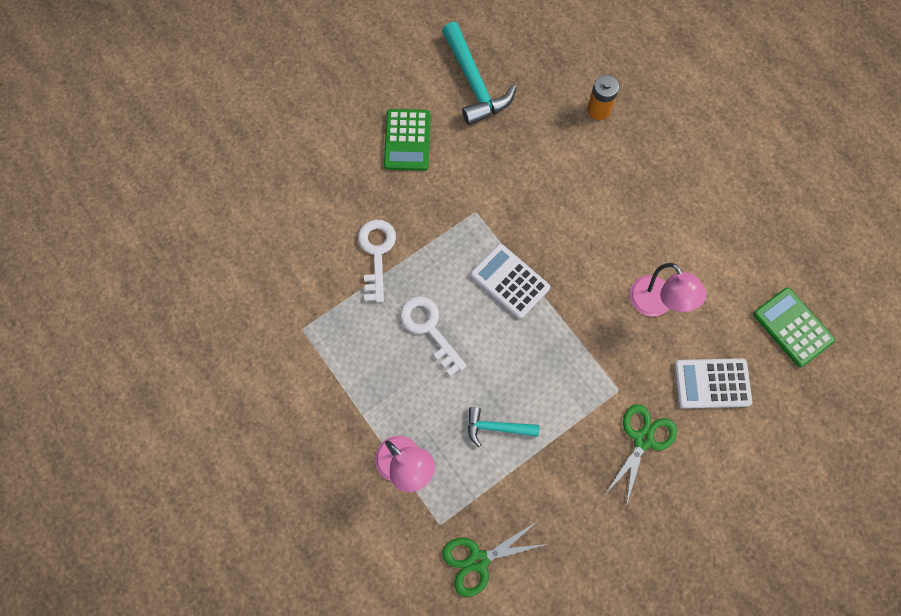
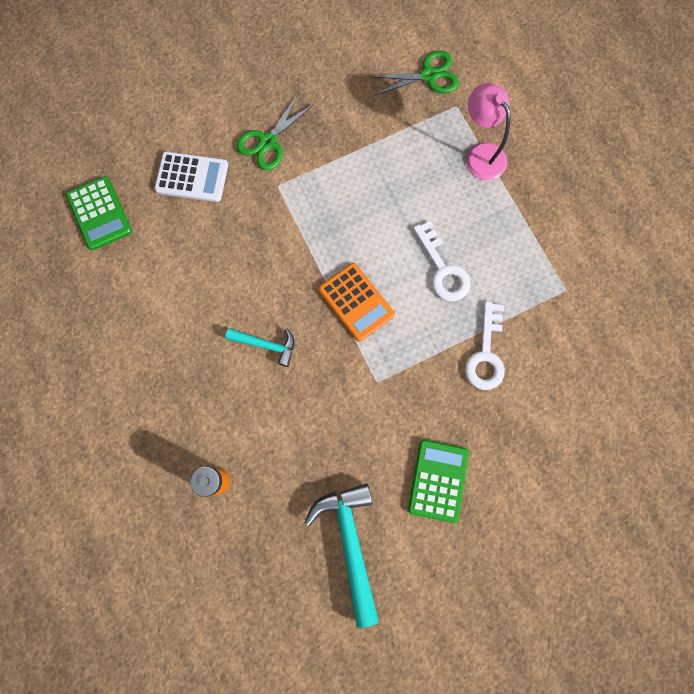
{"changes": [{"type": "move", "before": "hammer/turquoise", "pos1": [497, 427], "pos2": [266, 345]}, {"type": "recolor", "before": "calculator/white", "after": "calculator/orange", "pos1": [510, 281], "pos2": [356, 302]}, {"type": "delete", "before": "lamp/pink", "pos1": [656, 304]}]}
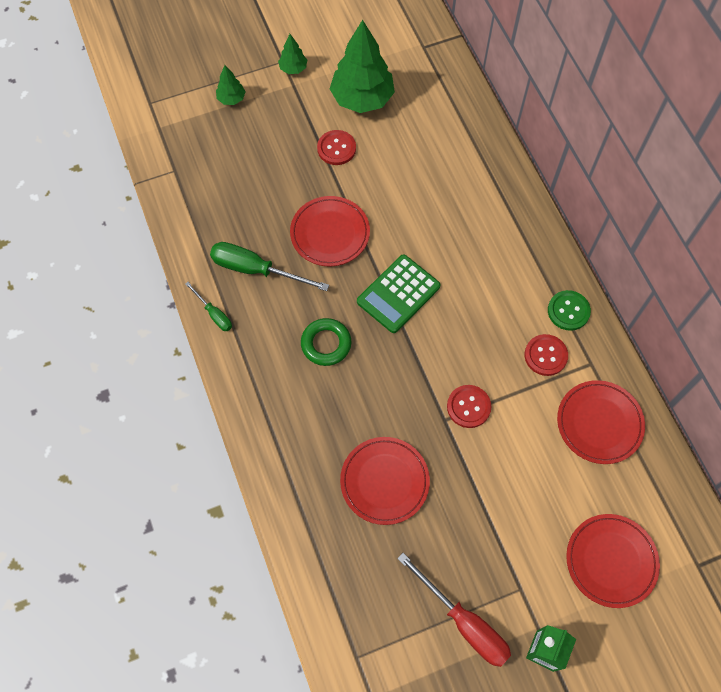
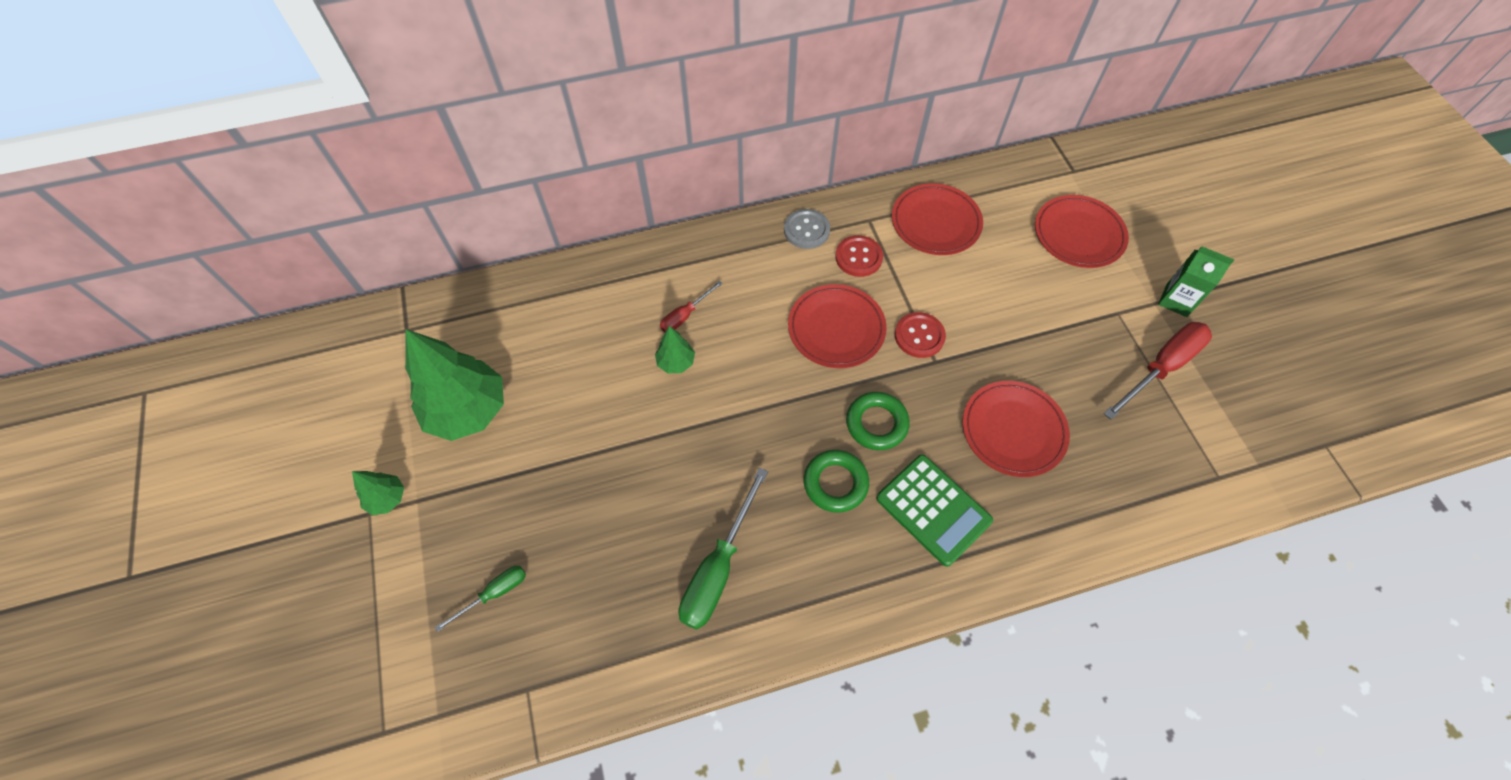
{"changes": [{"type": "move", "before": "screwdriver/green", "pos1": [214, 314], "pos2": [494, 593]}, {"type": "move", "before": "tree/green", "pos1": [231, 99], "pos2": [676, 362]}, {"type": "move", "before": "plate/red", "pos1": [330, 233], "pos2": [836, 329]}, {"type": "delete", "before": "button/red", "pos1": [336, 148]}, {"type": "move", "before": "calculator/green", "pos1": [398, 294], "pos2": [933, 509]}, {"type": "recolor", "before": "button/green", "after": "button/grey", "pos1": [568, 311], "pos2": [806, 230]}, {"type": "insert", "after": "screwdriver/red", "pos2": [685, 315]}, {"type": "insert", "after": "ring/green", "pos2": [876, 423]}]}
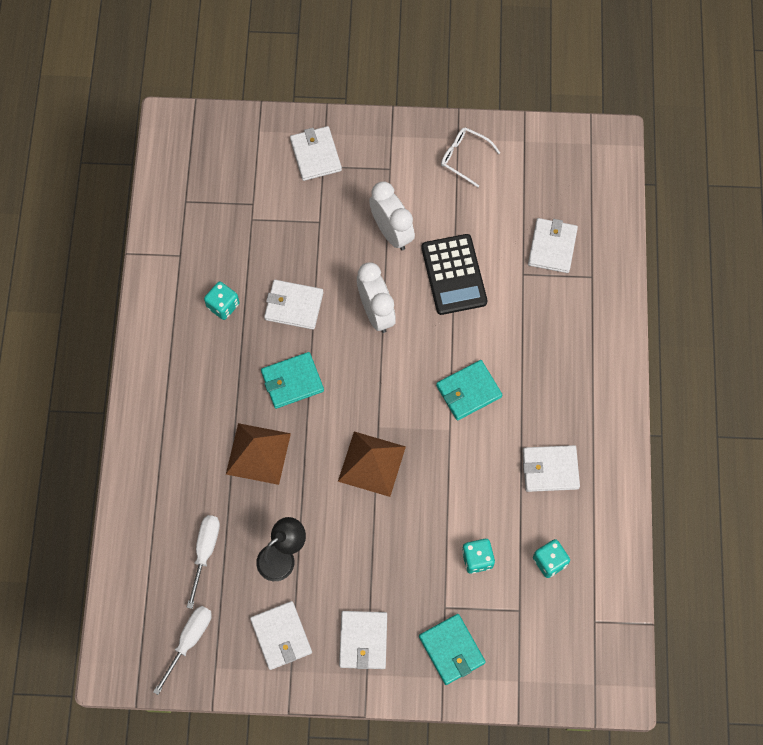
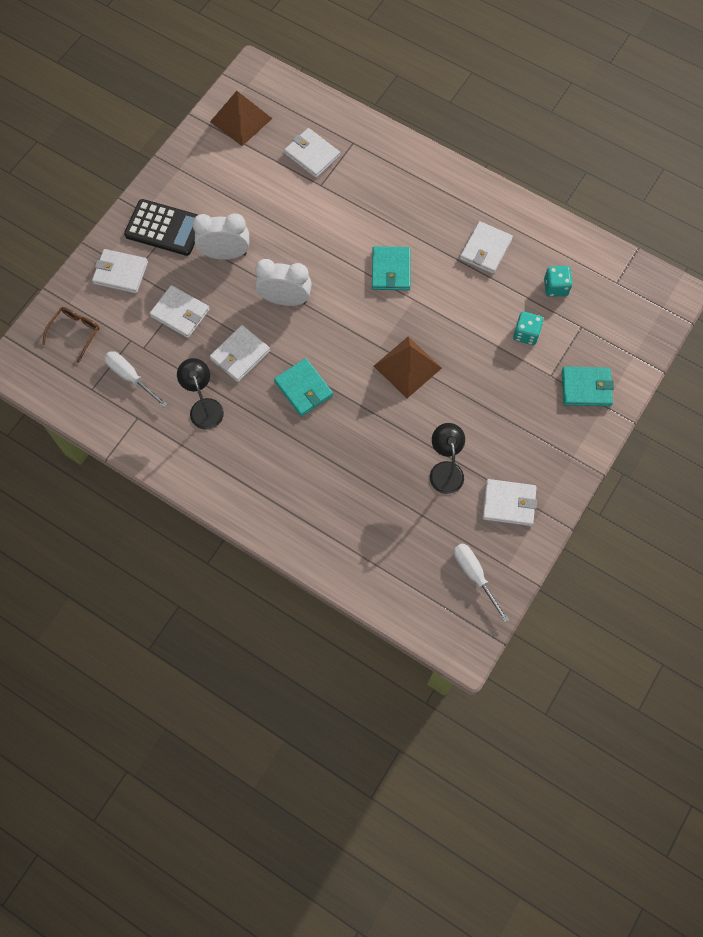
{"changes": [{"type": "move", "before": "screwdriver/white", "pos1": [205, 552], "pos2": [130, 377]}, {"type": "replace", "before": "dice/turquoise", "after": "lamp/black", "pos1": [223, 305], "pos2": [204, 407]}, {"type": "move", "before": "pyramid/brown", "pos1": [258, 453], "pos2": [241, 120]}, {"type": "rotate", "before": "wallet/turquoise", "pos1": [292, 381], "pos2": [303, 388], "turn": -45}, {"type": "move", "before": "wallet/white", "pos1": [363, 640], "pos2": [180, 313]}, {"type": "move", "before": "calculator/black", "pos1": [454, 275], "pos2": [164, 228]}, {"type": "delete", "before": "glasses/white", "pos1": [464, 157]}, {"type": "insert", "after": "glasses/brown", "pos2": [75, 333]}]}
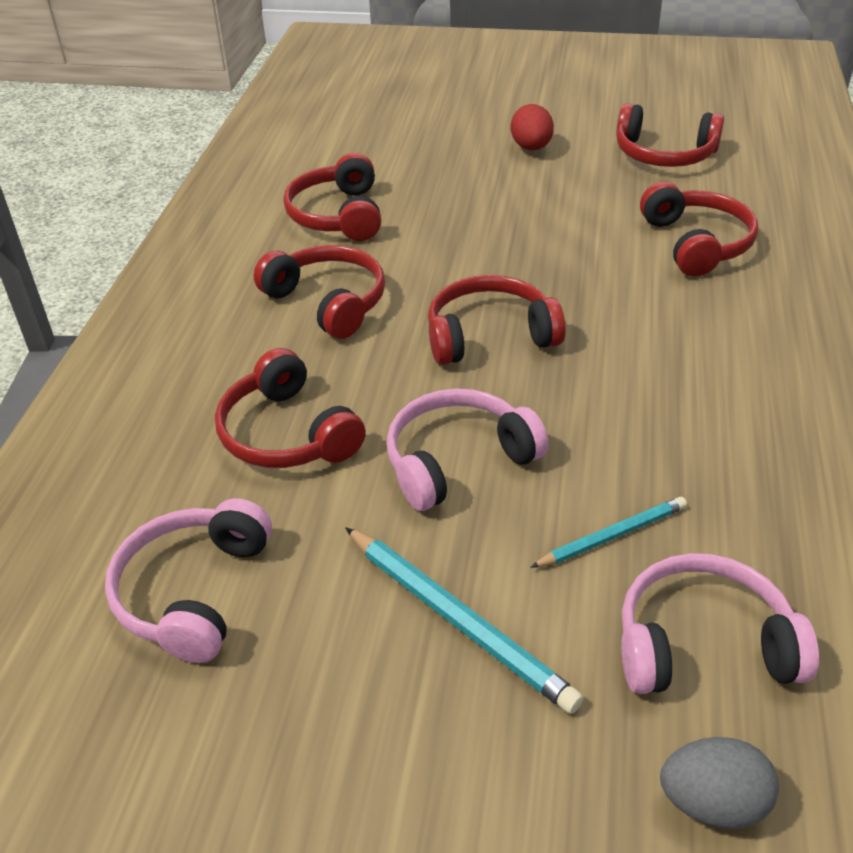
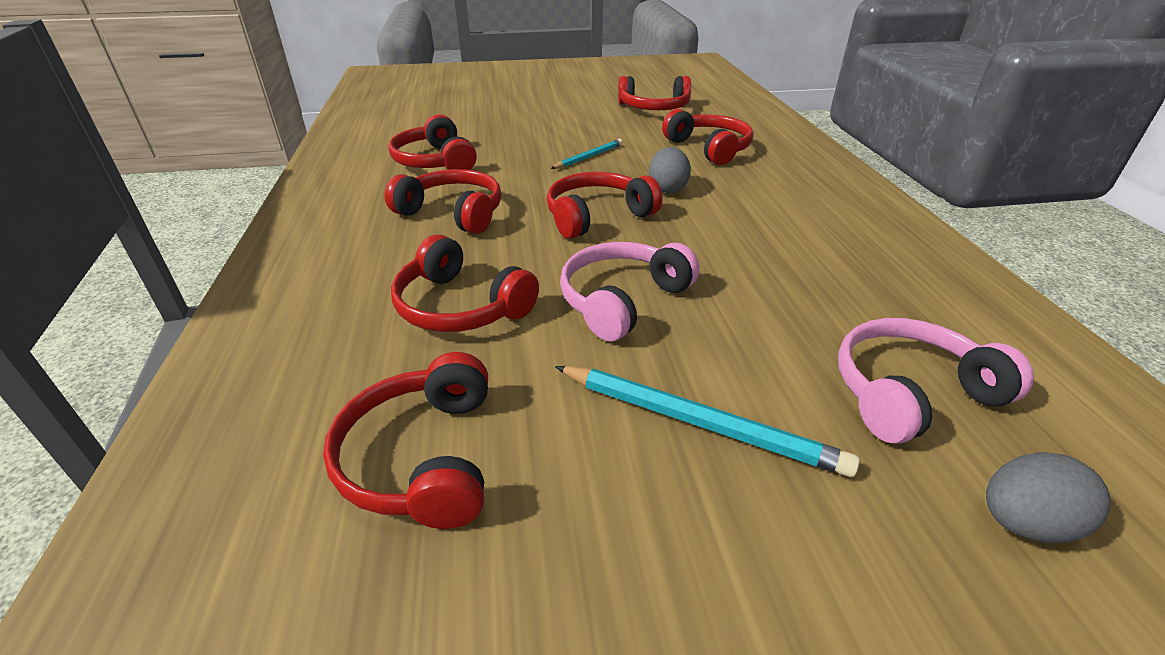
{"changes": [{"type": "recolor", "before": "headphones/pink", "after": "headphones/red", "pos1": [193, 592], "pos2": [422, 457]}, {"type": "delete", "before": "egg/red", "pos1": [531, 148]}, {"type": "move", "before": "pencil/turquoise", "pos1": [612, 535], "pos2": [588, 157]}, {"type": "insert", "after": "egg/grey", "pos2": [667, 189]}]}
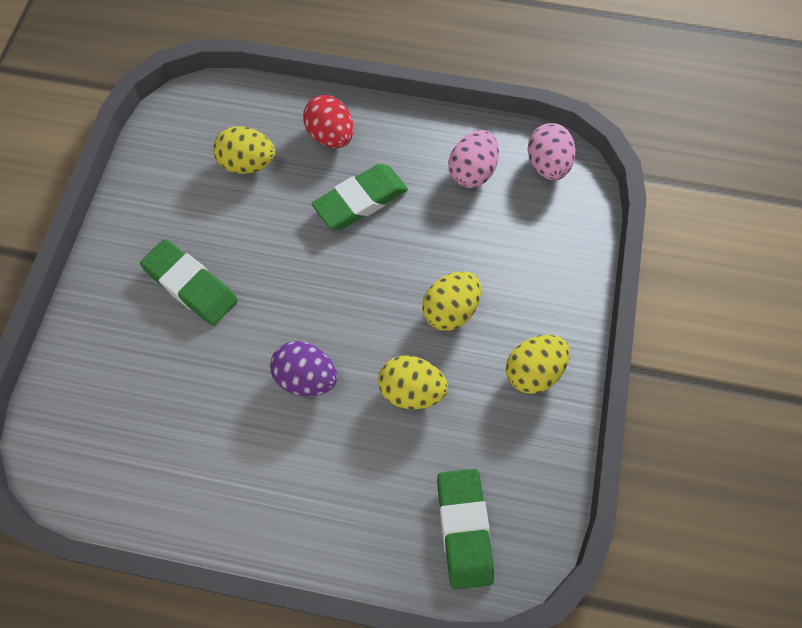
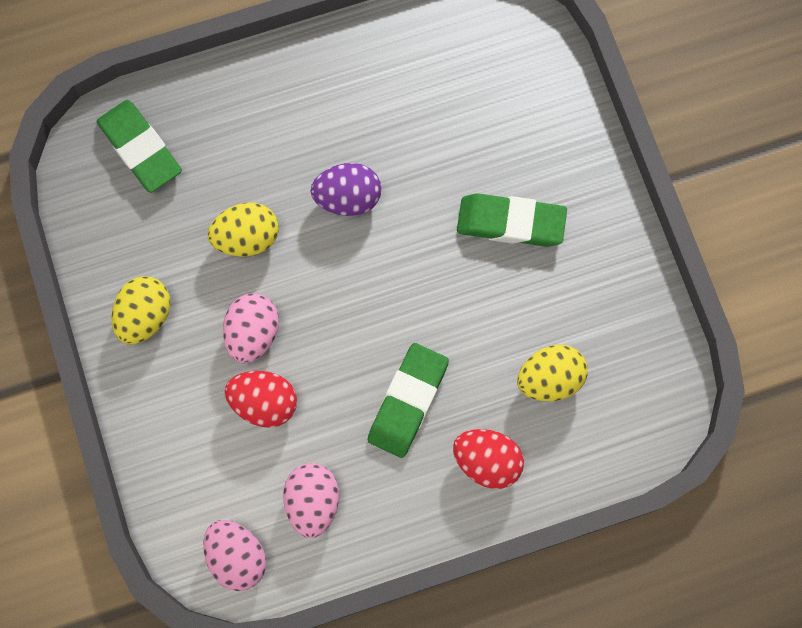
{"changes": [{"type": "recolor", "before": "egg/yellow", "after": "egg/pink", "pos1": [450, 310], "pos2": [253, 333]}, {"type": "insert", "after": "egg/red", "pos2": [264, 402]}]}
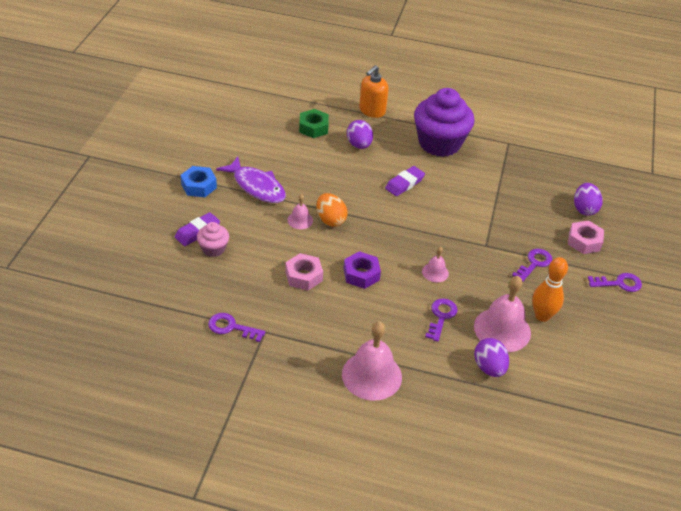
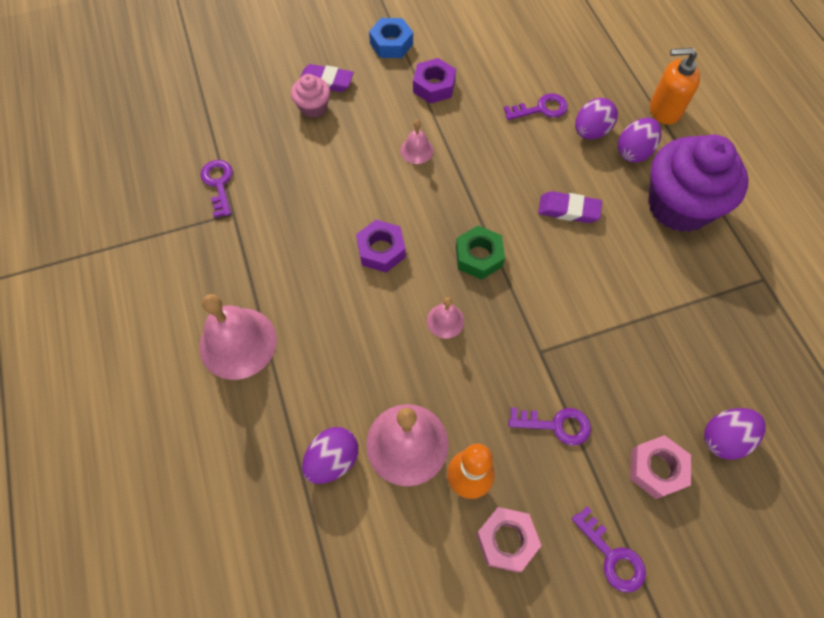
{"changes": [{"type": "replace", "before": "fish/purple", "after": "nut/purple", "pos1": [256, 186], "pos2": [434, 86]}, {"type": "move", "before": "nut/pink", "pos1": [303, 276], "pos2": [506, 540]}, {"type": "move", "before": "nut/green", "pos1": [313, 128], "pos2": [479, 256]}, {"type": "delete", "before": "egg/orange", "pos1": [330, 220]}, {"type": "move", "before": "key/purple", "pos1": [441, 317], "pos2": [541, 109]}, {"type": "insert", "after": "egg/purple", "pos2": [634, 152]}]}
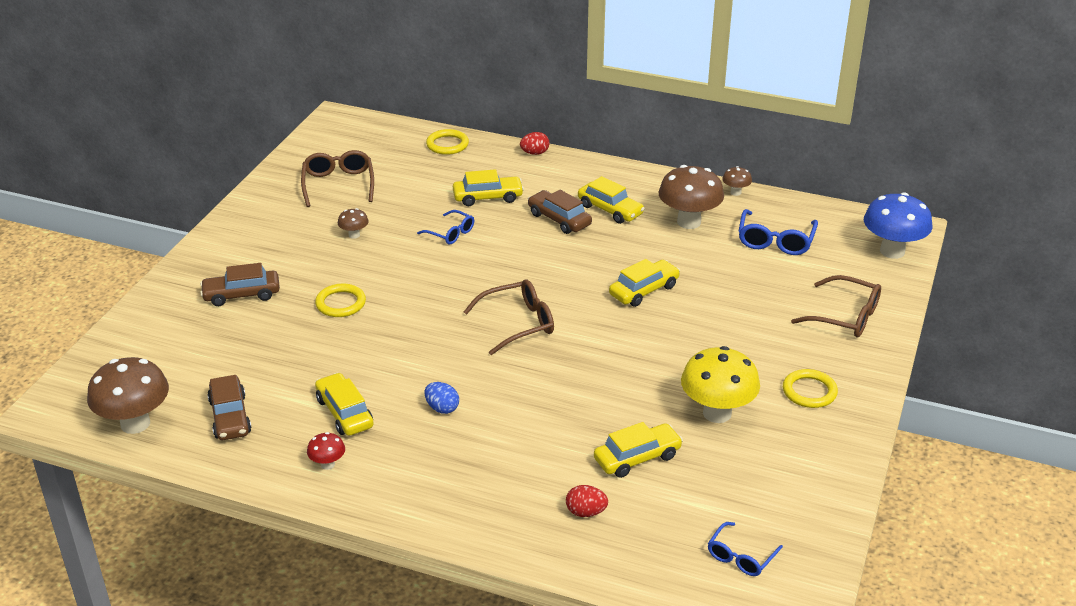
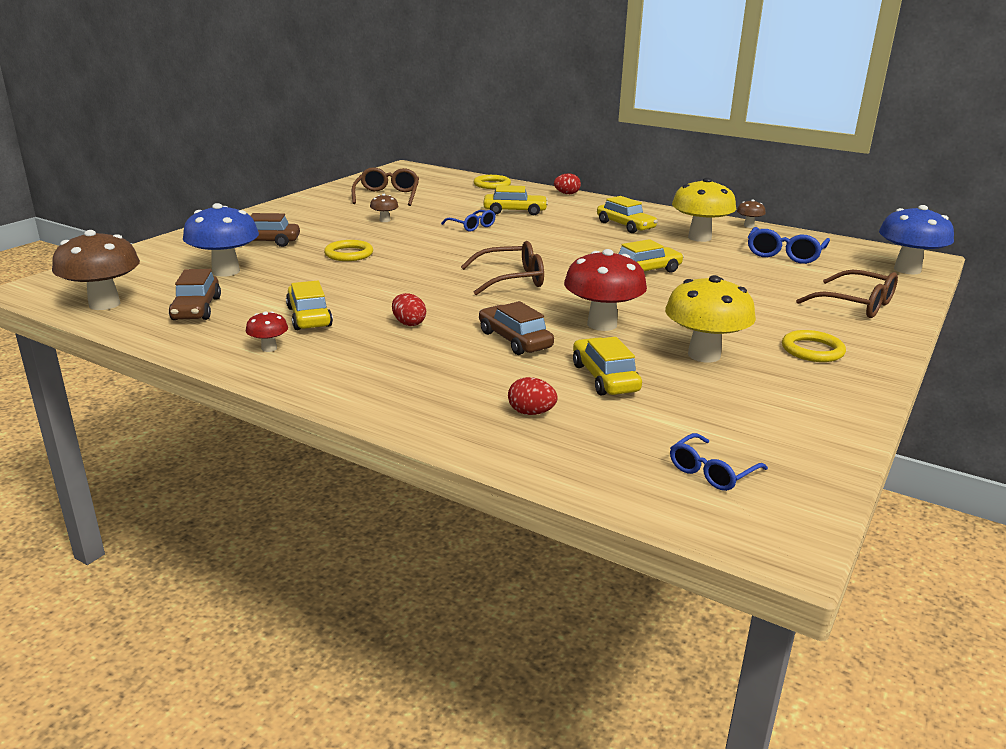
{"changes": [{"type": "recolor", "before": "egg/blue", "after": "egg/red", "pos1": [442, 408], "pos2": [409, 323]}, {"type": "move", "before": "car/brown", "pos1": [559, 219], "pos2": [514, 340]}, {"type": "rotate", "before": "car/yellow", "pos1": [637, 458], "pos2": [605, 378], "turn": -90}, {"type": "recolor", "before": "mushroom/brown", "after": "mushroom/yellow", "pos1": [689, 222], "pos2": [699, 238]}, {"type": "insert", "after": "mushroom/blue", "pos2": [226, 271]}, {"type": "insert", "after": "mushroom/red", "pos2": [602, 324]}]}
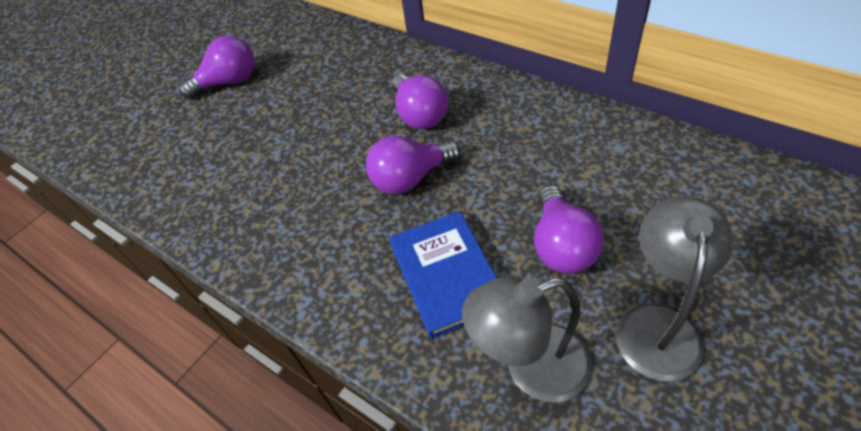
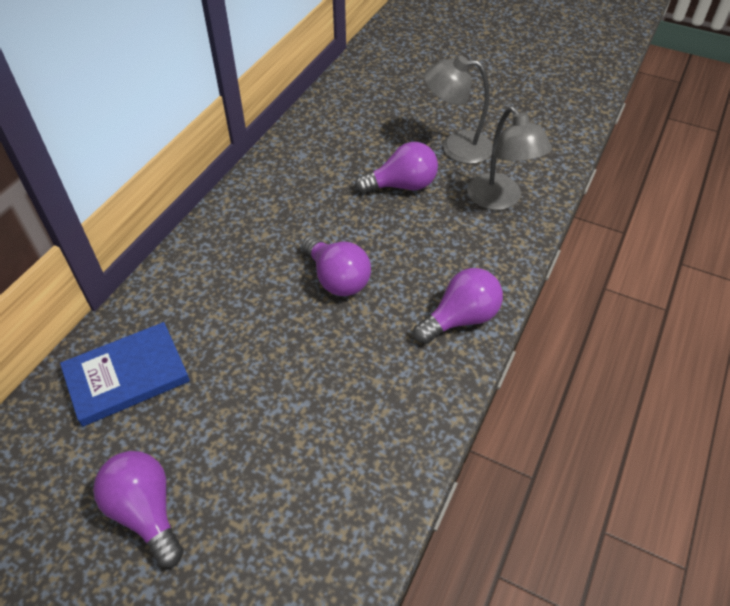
{"changes": [{"type": "move", "before": "book/blue", "pos1": [446, 275], "pos2": [127, 376]}, {"type": "move", "before": "light bulb/purple", "pos1": [419, 115], "pos2": [460, 319]}]}
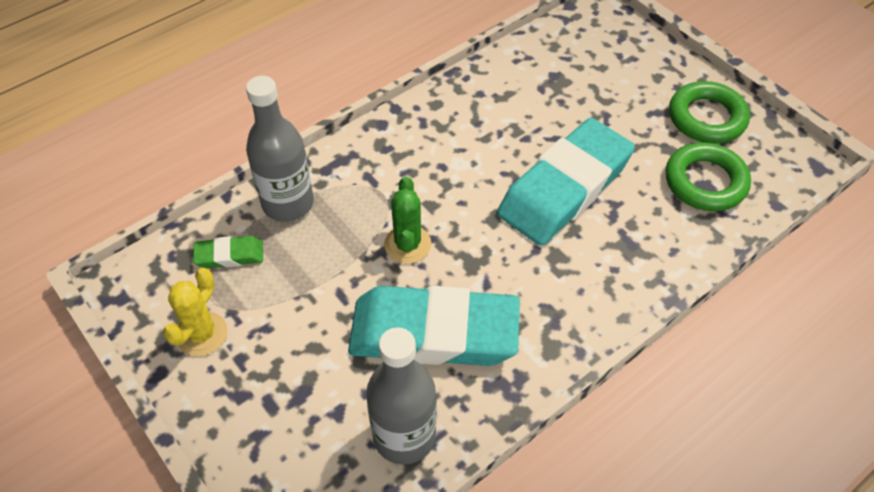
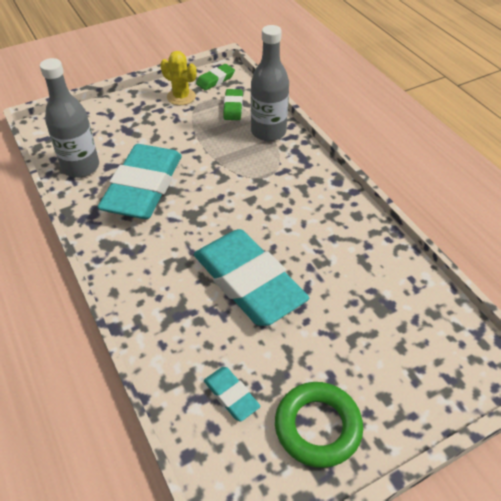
{"changes": [{"type": "delete", "before": "cactus/green", "pos1": [407, 244]}, {"type": "replace", "before": "ring/green", "after": "eraser/turquoise", "pos1": [705, 182], "pos2": [231, 395]}, {"type": "insert", "after": "eraser/green", "pos2": [215, 80]}]}
